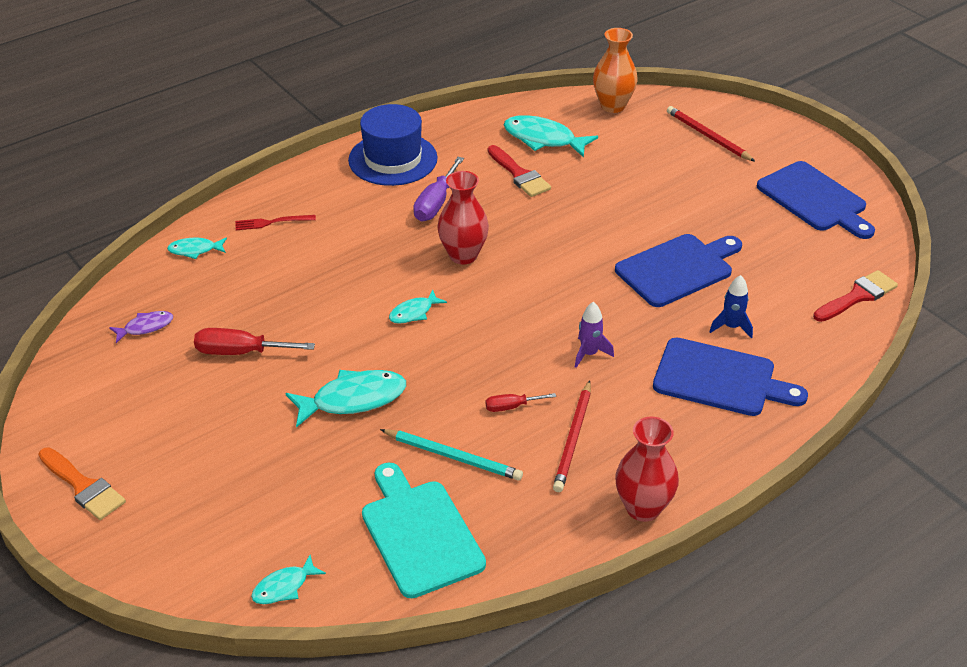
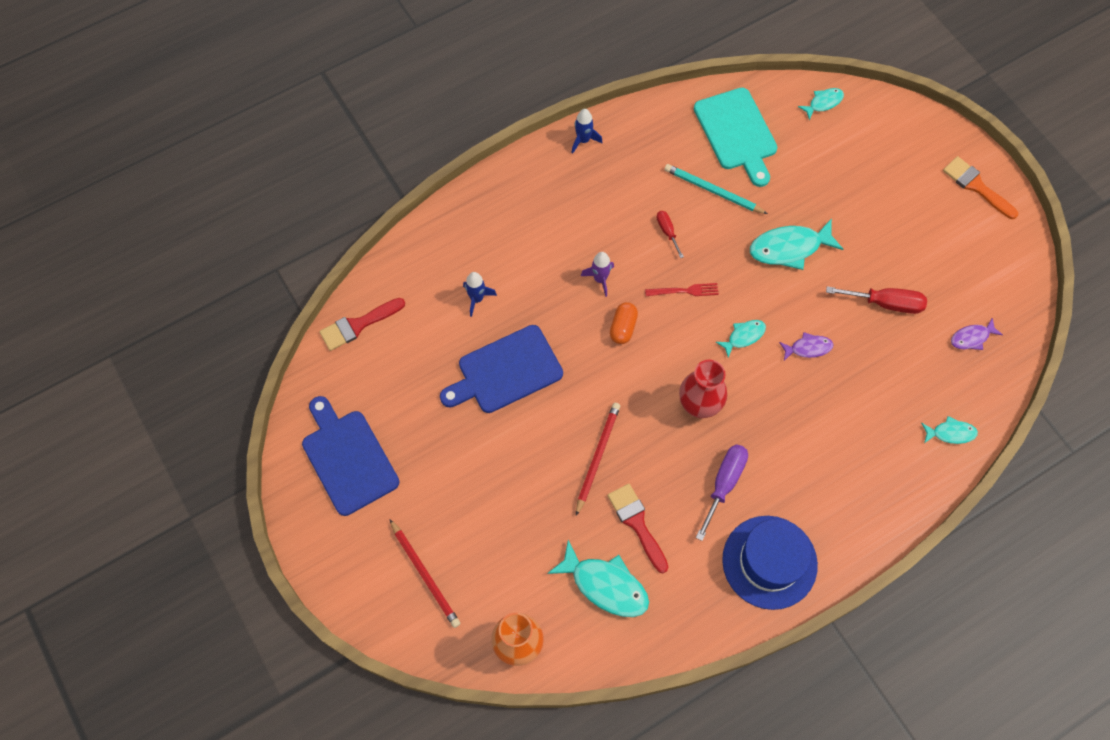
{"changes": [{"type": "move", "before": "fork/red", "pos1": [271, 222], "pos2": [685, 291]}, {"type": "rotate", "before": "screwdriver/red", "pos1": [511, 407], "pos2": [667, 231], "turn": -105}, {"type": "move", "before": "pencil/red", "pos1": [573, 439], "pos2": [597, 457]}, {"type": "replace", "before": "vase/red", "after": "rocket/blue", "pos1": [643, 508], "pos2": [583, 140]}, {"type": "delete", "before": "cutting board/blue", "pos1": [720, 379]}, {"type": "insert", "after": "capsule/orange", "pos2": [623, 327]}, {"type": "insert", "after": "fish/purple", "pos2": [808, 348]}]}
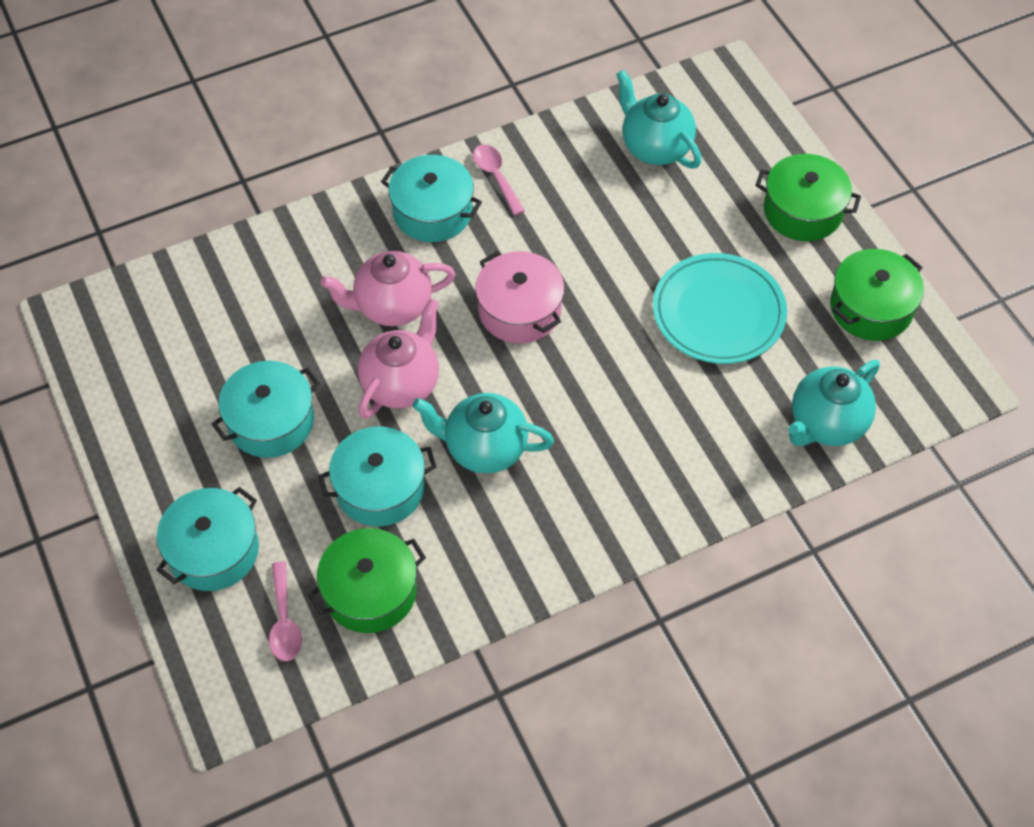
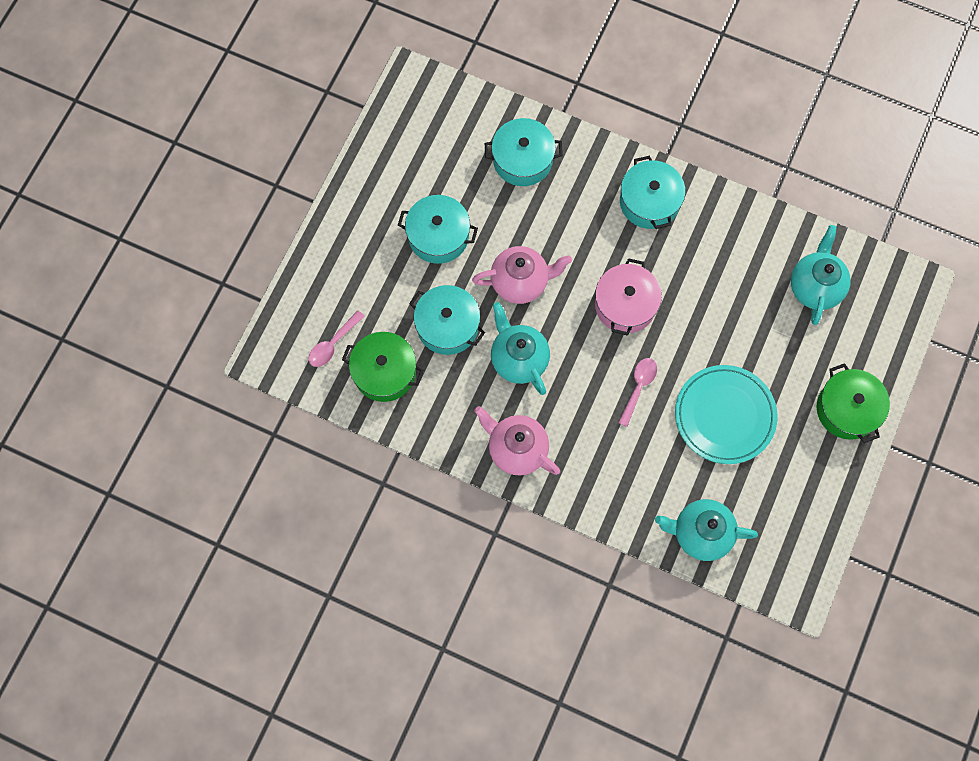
{"changes": [{"type": "move", "before": "pot/turquoise", "pos1": [213, 550], "pos2": [522, 160]}, {"type": "move", "before": "teapot/pink", "pos1": [392, 307], "pos2": [516, 449]}, {"type": "move", "before": "spoon/pink", "pos1": [496, 177], "pos2": [638, 388]}, {"type": "delete", "before": "pot/green", "pos1": [871, 308]}]}
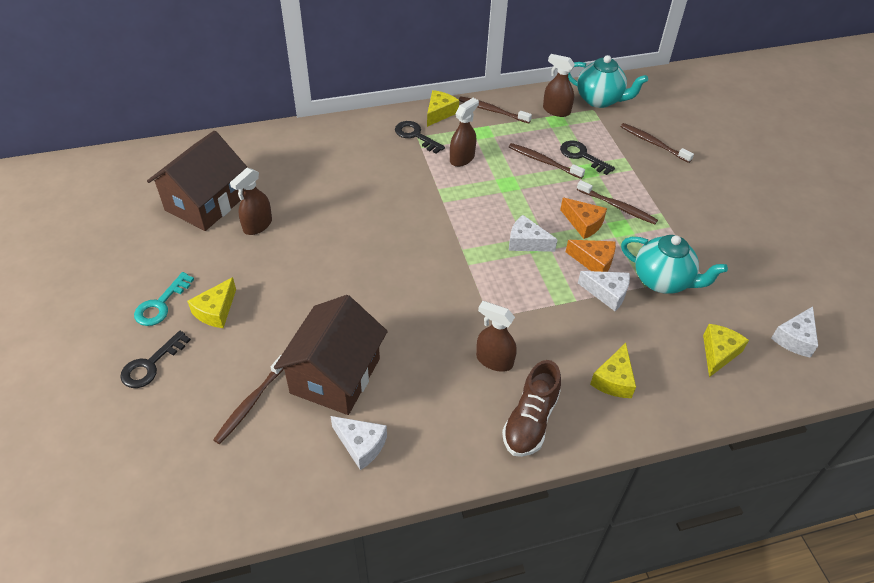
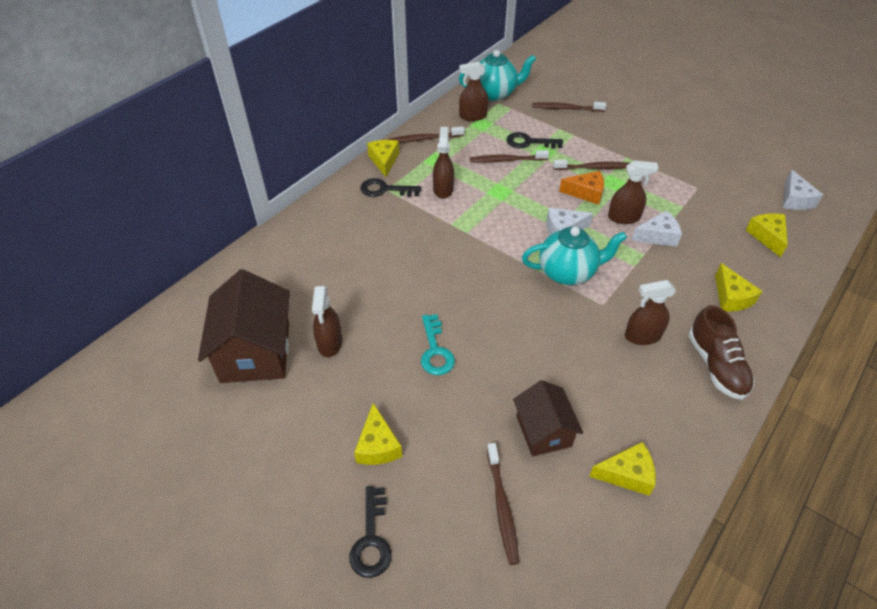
{"changes": [{"type": "move", "before": "key/turquoise", "pos1": [161, 304], "pos2": [435, 350]}, {"type": "resize", "before": "house/brown", "pos1": [335, 376], "pos2": [543, 431], "scale": 0.61}, {"type": "recolor", "before": "cheese/white", "after": "cheese/yellow", "pos1": [361, 445], "pos2": [627, 474]}, {"type": "replace", "before": "cheese/orange", "after": "spray bottle/brown", "pos1": [594, 261], "pos2": [624, 217]}, {"type": "move", "before": "teapot/turquoise", "pos1": [662, 281], "pos2": [567, 272]}]}
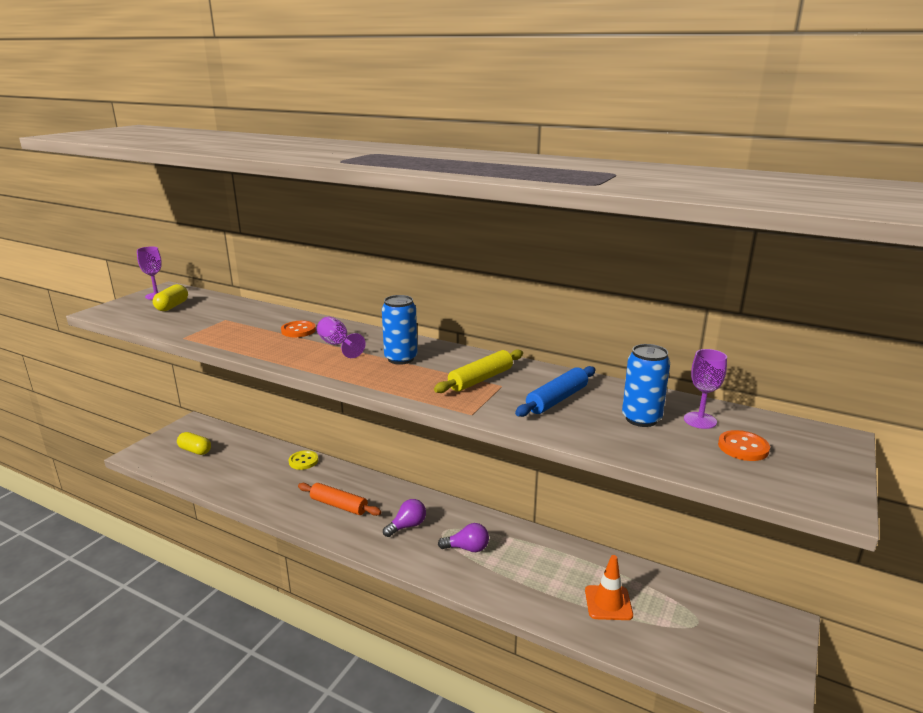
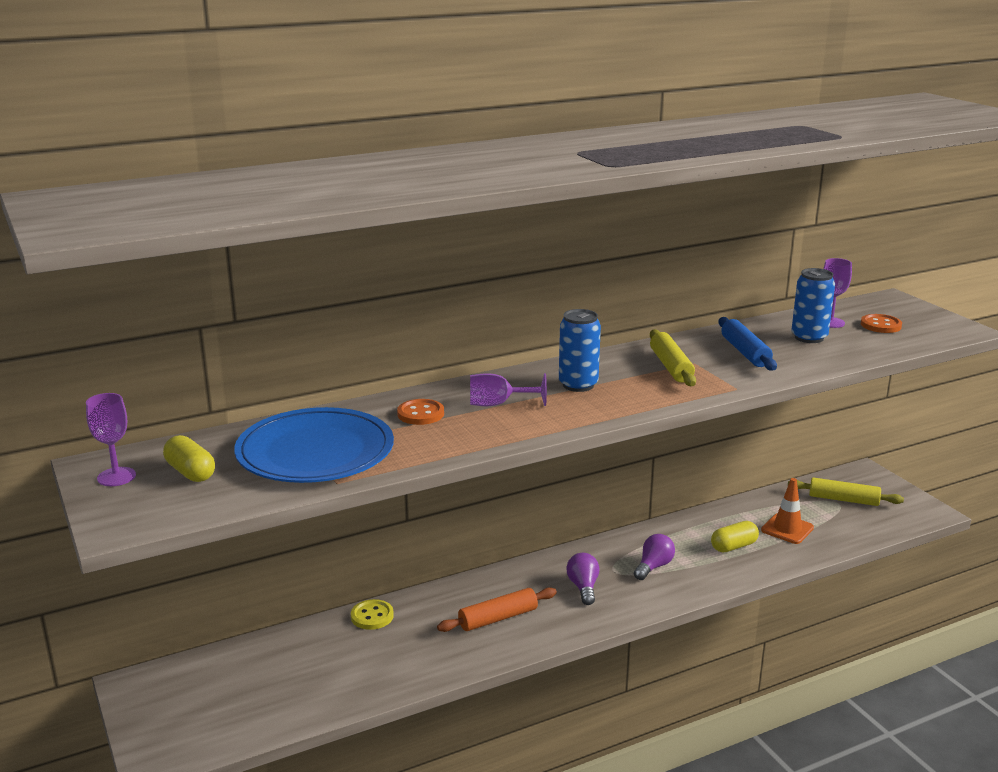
{"changes": [{"type": "move", "before": "capsule/yellow", "pos1": [195, 450], "pos2": [733, 546]}, {"type": "insert", "after": "plate/blue", "pos2": [315, 452]}, {"type": "insert", "after": "rolling pin/yellow", "pos2": [843, 499]}]}
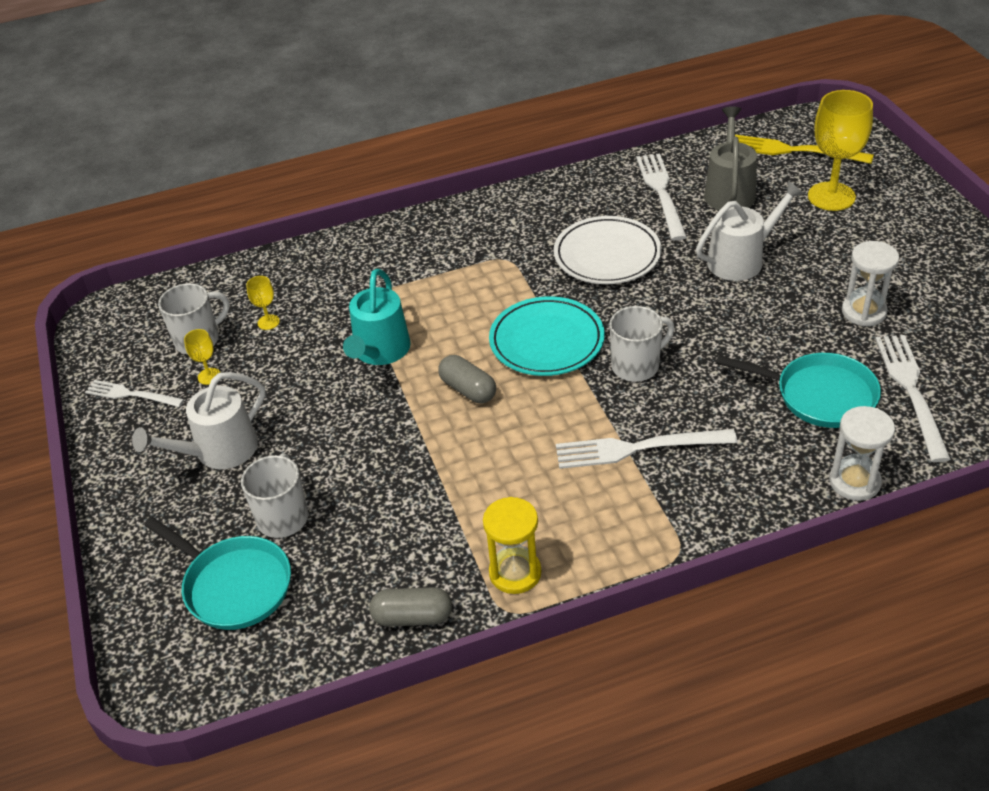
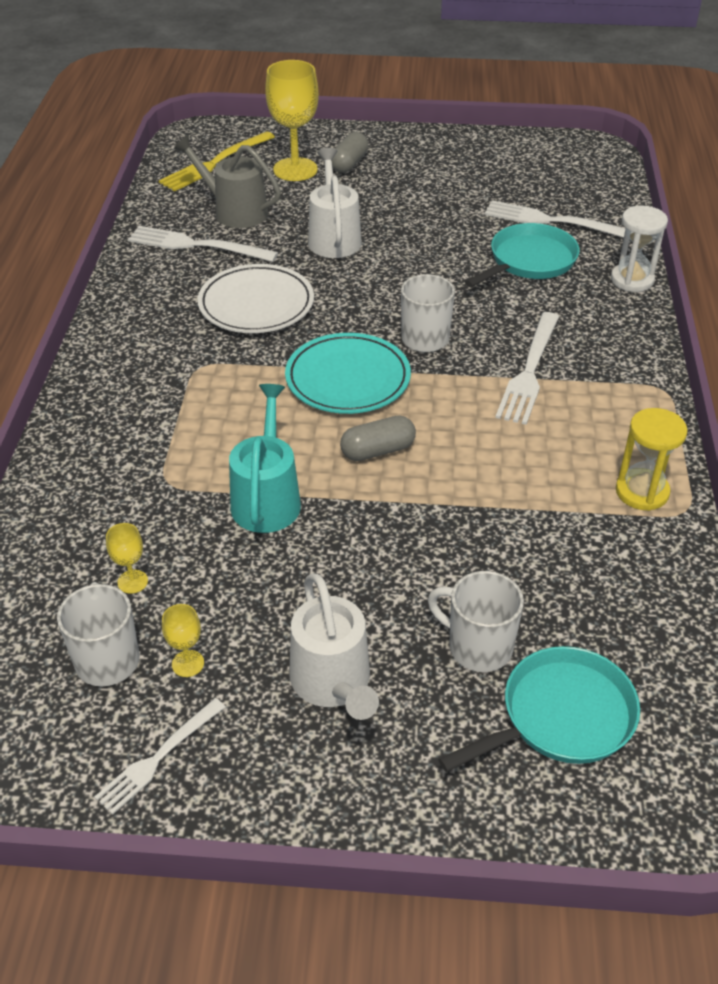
{"changes": [{"type": "rotate", "before": "watering can/turquoise", "pos1": [380, 351], "pos2": [267, 499], "turn": -120}, {"type": "move", "before": "capsule/grey", "pos1": [412, 617], "pos2": [349, 163]}, {"type": "delete", "before": "hourglass/white", "pos1": [864, 312]}]}
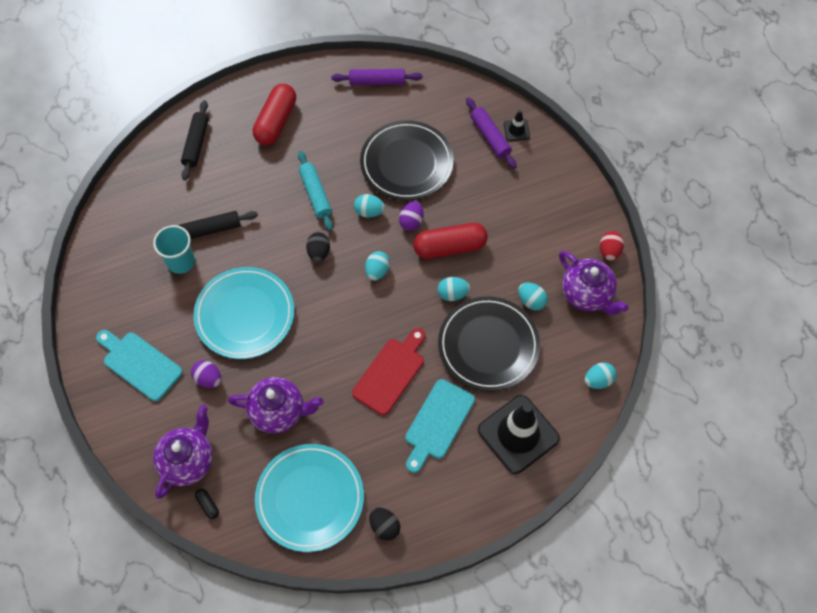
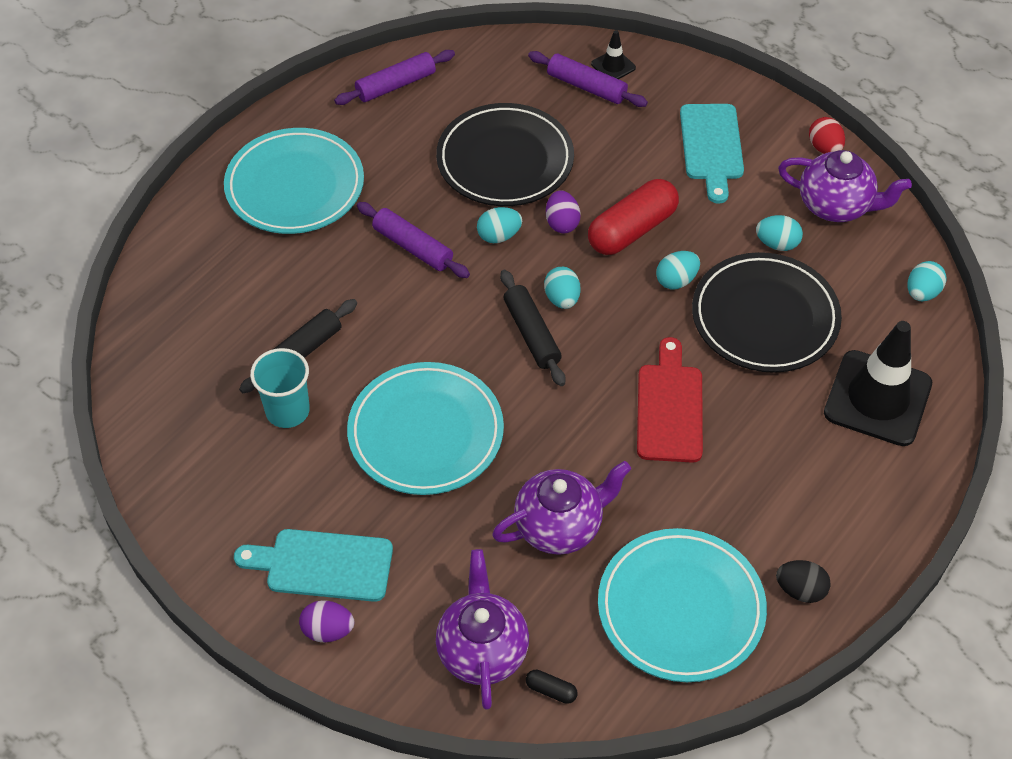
{"changes": [{"type": "move", "before": "rolling pin/black", "pos1": [196, 144], "pos2": [532, 334]}, {"type": "move", "before": "egg/purple", "pos1": [208, 379], "pos2": [328, 630]}, {"type": "replace", "before": "capsule/red", "after": "plate/turquoise", "pos1": [276, 122], "pos2": [295, 186]}, {"type": "recolor", "before": "rolling pin/turquoise", "after": "rolling pin/purple", "pos1": [315, 194], "pos2": [413, 247]}, {"type": "delete", "before": "egg/black", "pos1": [319, 252]}, {"type": "move", "before": "cutting board/turquoise", "pos1": [437, 423], "pos2": [711, 147]}]}
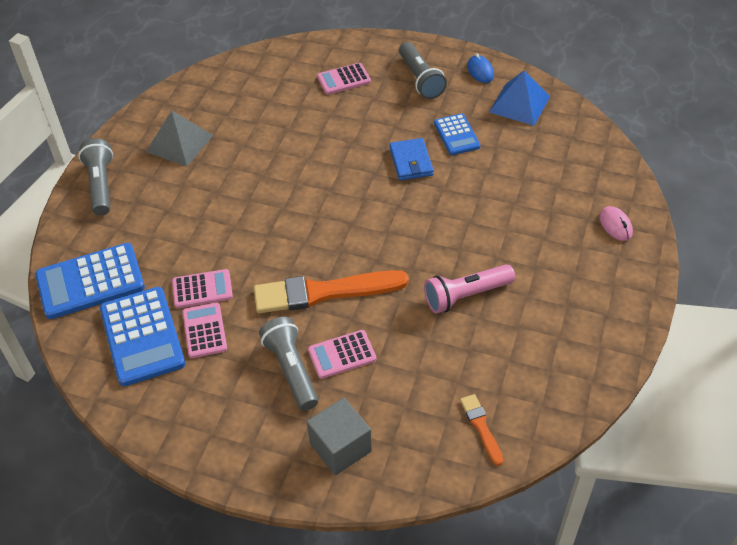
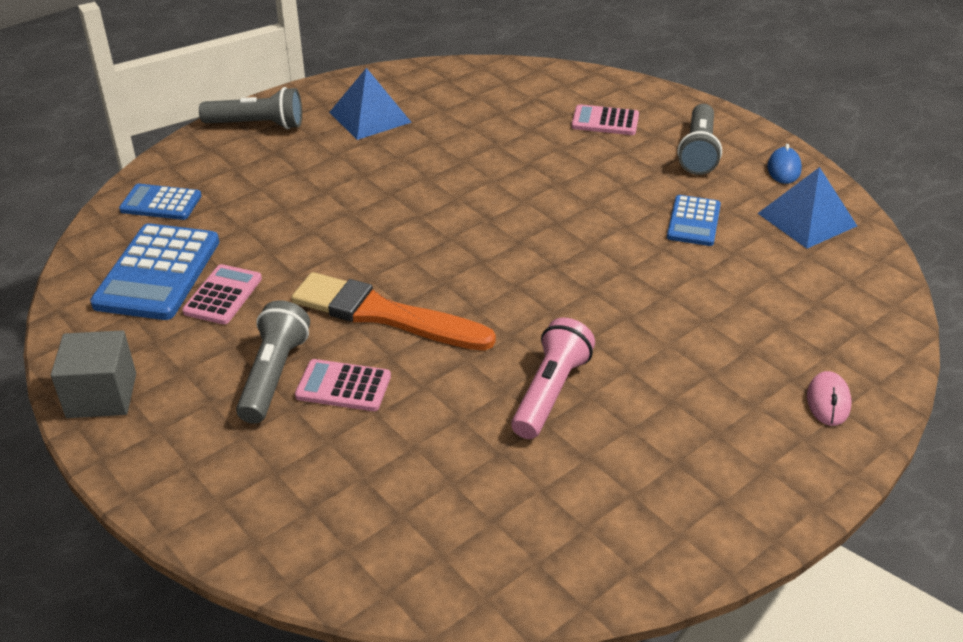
{"changes": [{"type": "resize", "before": "calculator/blue", "pos1": [90, 281], "pos2": [161, 203], "scale": 0.58}, {"type": "rotate", "before": "flashlight/grey", "pos1": [101, 185], "pos2": [257, 125], "turn": 75}, {"type": "recolor", "before": "pyramid/grey", "after": "pyramid/blue", "pos1": [179, 143], "pos2": [369, 117]}, {"type": "delete", "before": "calculator/pink", "pos1": [202, 289]}, {"type": "move", "before": "cube/grey", "pos1": [340, 447], "pos2": [102, 395]}, {"type": "delete", "before": "wallet/blue", "pos1": [411, 161]}, {"type": "rotate", "before": "flashlight/pink", "pos1": [466, 295], "pos2": [550, 392], "turn": 105}, {"type": "delete", "before": "brush/orange", "pos1": [481, 427]}]}
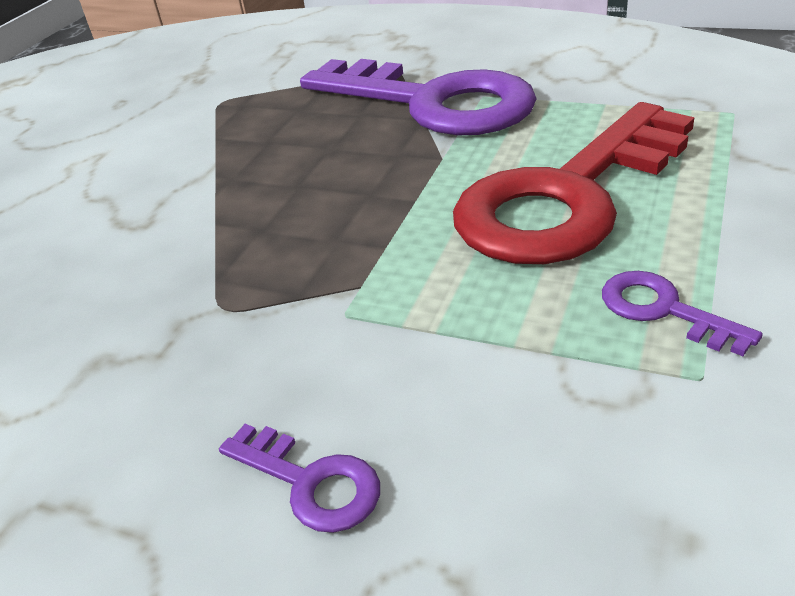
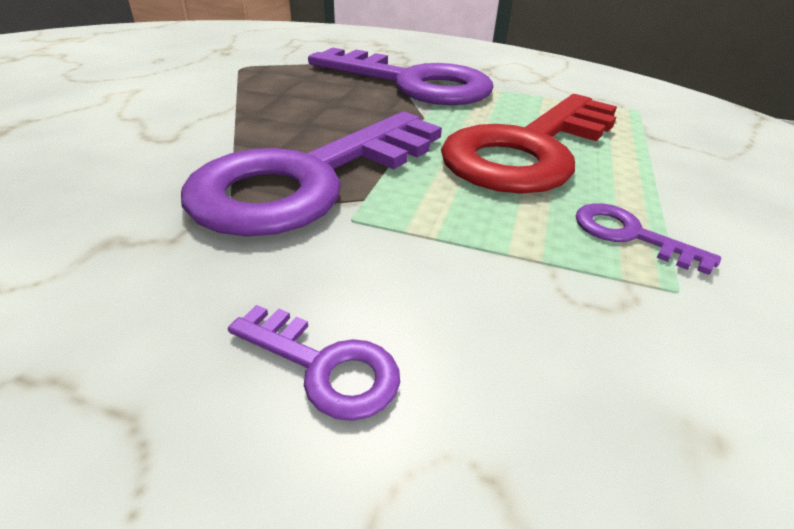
{"changes": [{"type": "insert", "after": "key/purple", "pos2": [308, 180]}]}
